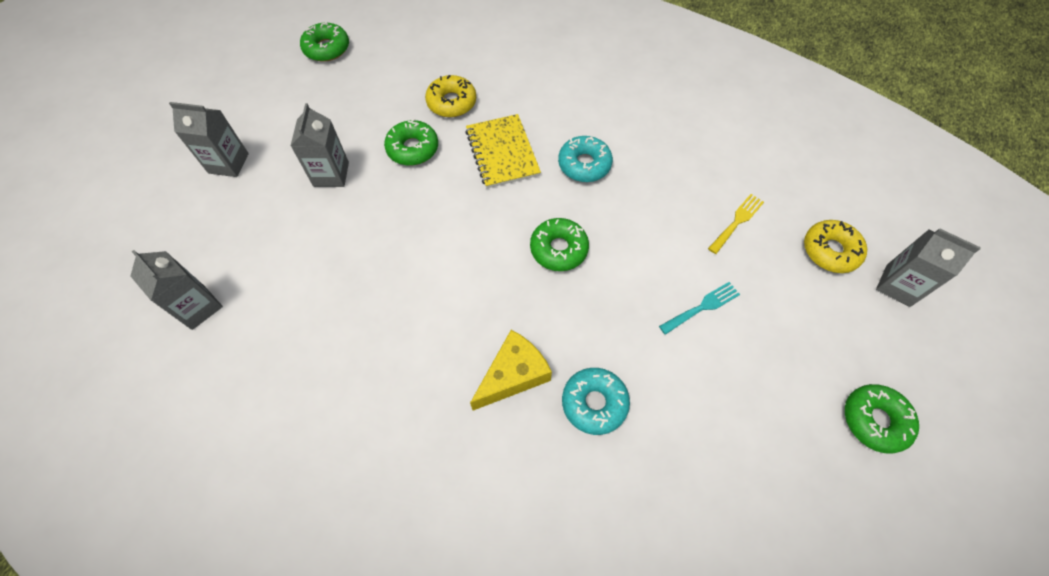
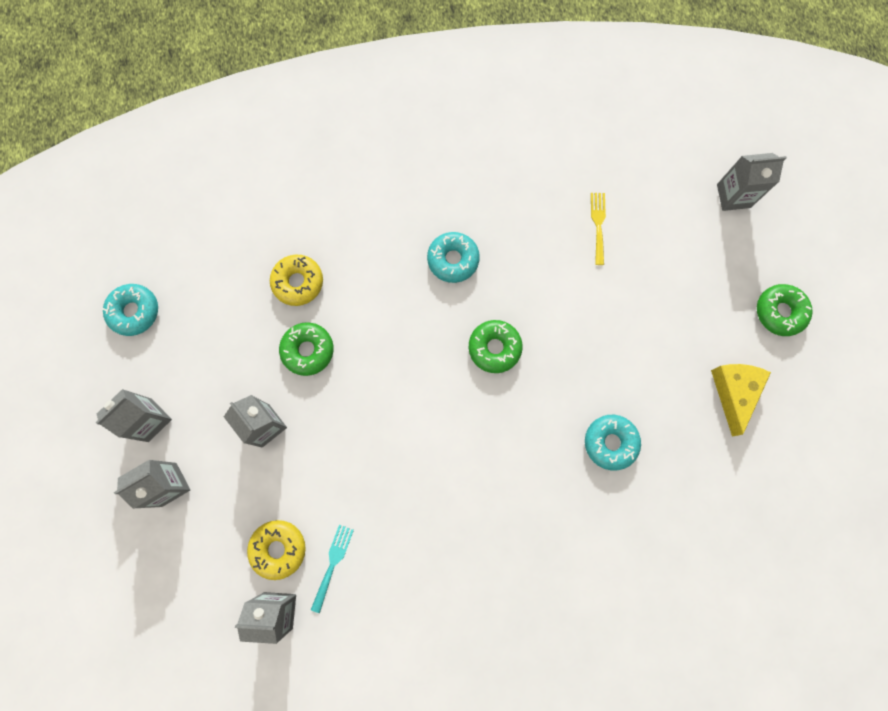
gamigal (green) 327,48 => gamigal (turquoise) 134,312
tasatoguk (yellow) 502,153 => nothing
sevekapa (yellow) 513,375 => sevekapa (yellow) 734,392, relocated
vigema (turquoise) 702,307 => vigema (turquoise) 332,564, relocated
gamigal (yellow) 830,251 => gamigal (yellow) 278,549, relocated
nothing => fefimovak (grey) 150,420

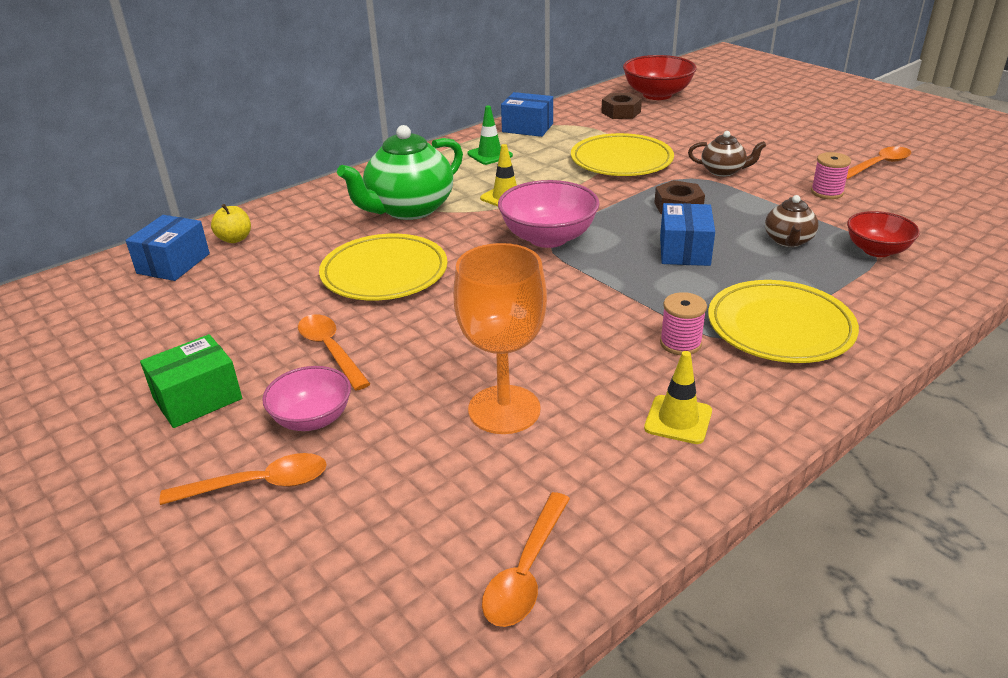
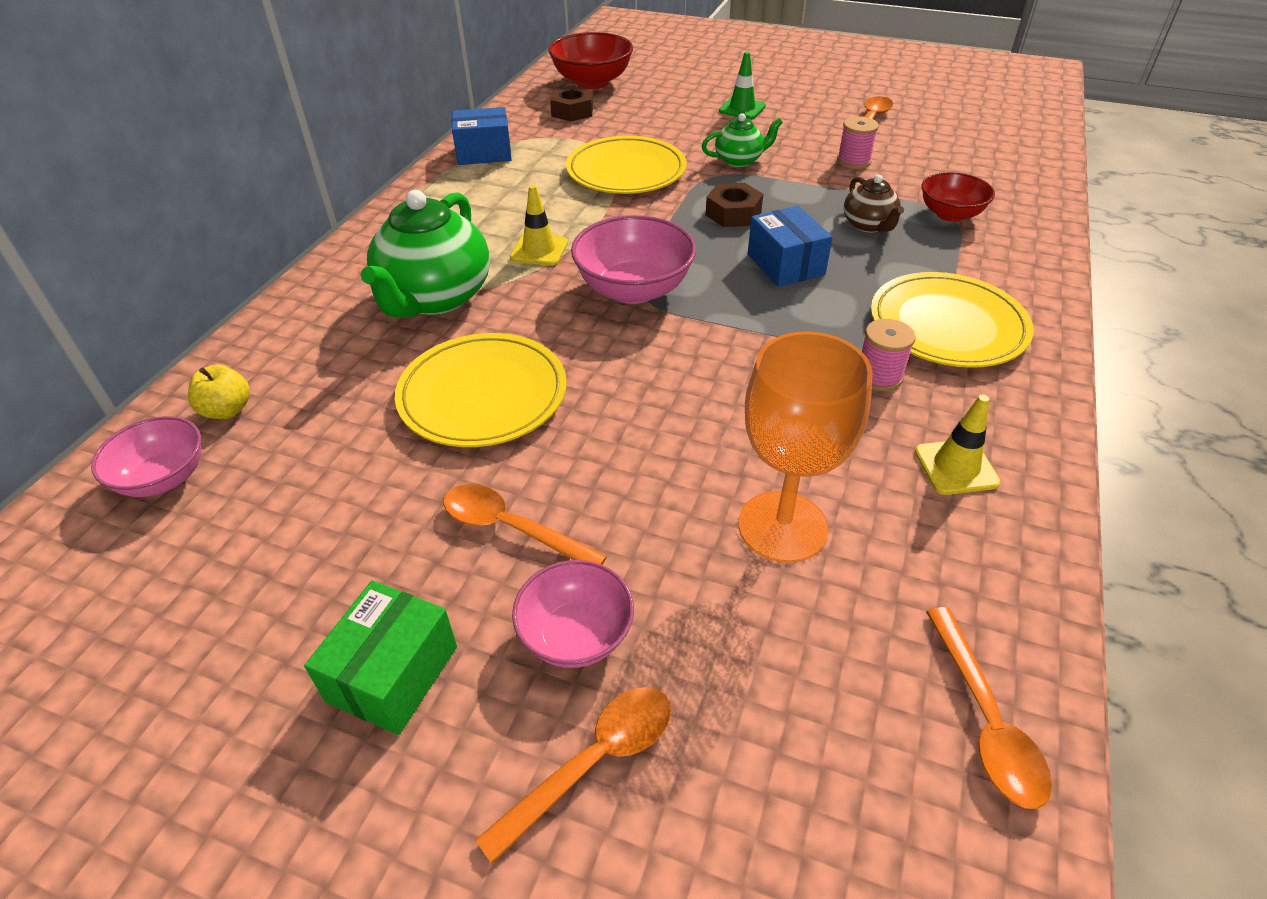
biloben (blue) 173,263 => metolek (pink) 164,478
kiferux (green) 490,155 => kiferux (green) 742,109, relocated
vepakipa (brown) 723,171 => vepakipa (green) 739,160

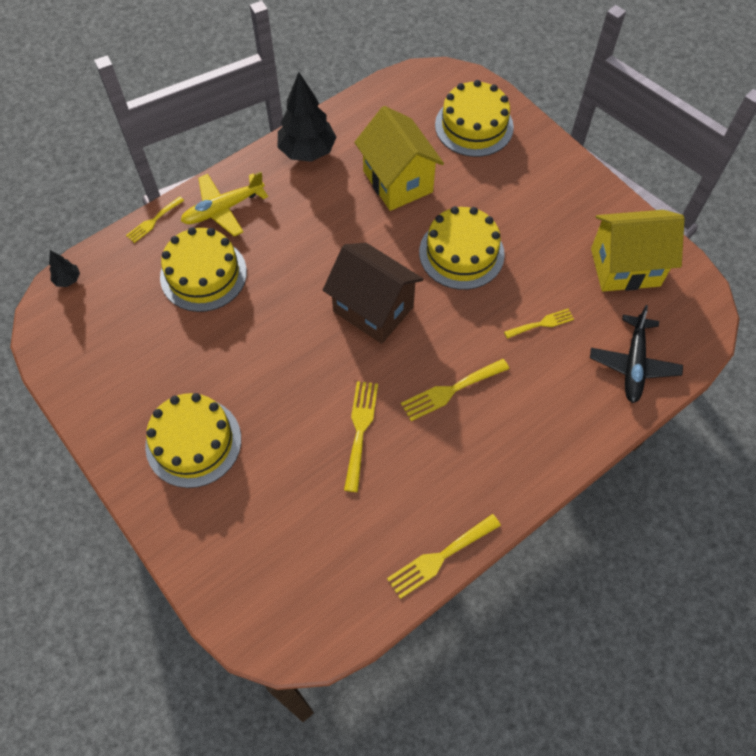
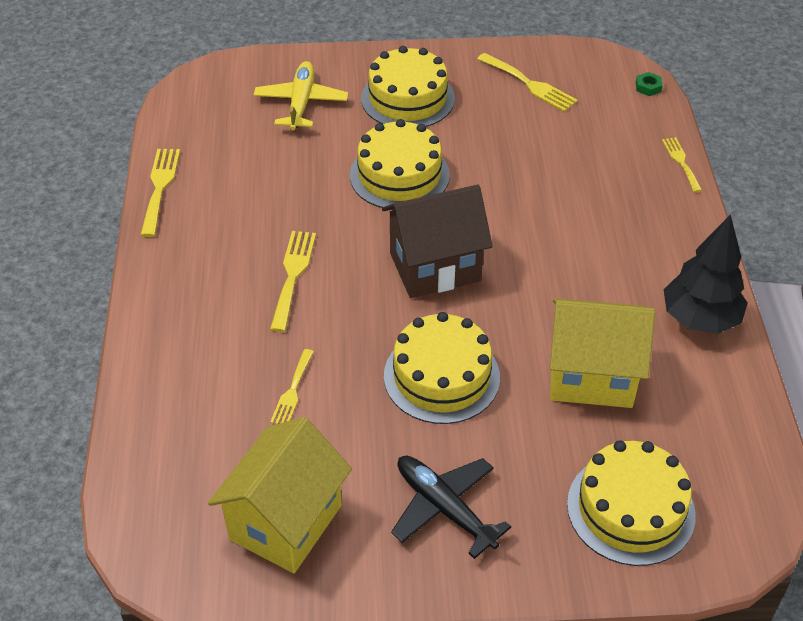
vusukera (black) 68,280 => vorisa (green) 648,87
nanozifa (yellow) 203,274 => nanozifa (yellow) 399,175, relocated
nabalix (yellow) 223,209 => nabalix (yellow) 301,103, relocated
vigema (yellow) 360,429 => vigema (yellow) 530,84, relocated
nabalix (black) 633,364 => nabalix (black) 444,508, relocated

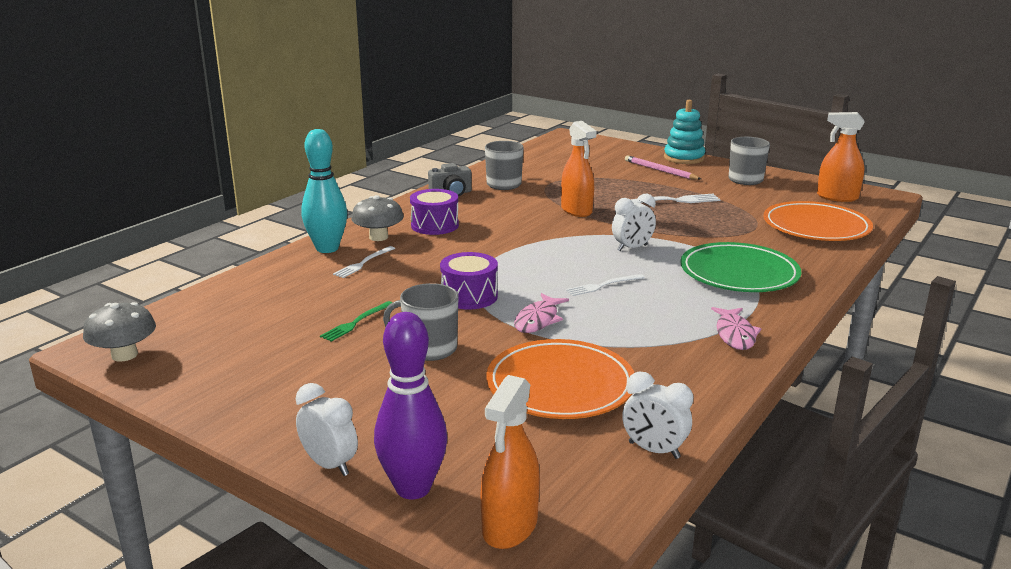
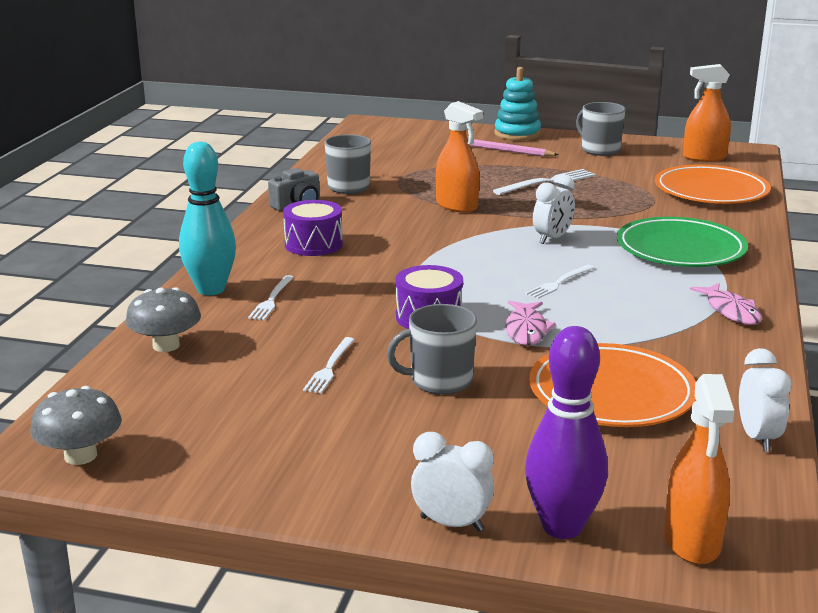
vigema (green) 356,322 => vigema (white) 330,367
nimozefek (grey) 378,237 => nimozefek (grey) 166,345, relocated
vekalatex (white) 654,450 => vekalatex (white) 757,438, 105 degrees counterclockwise

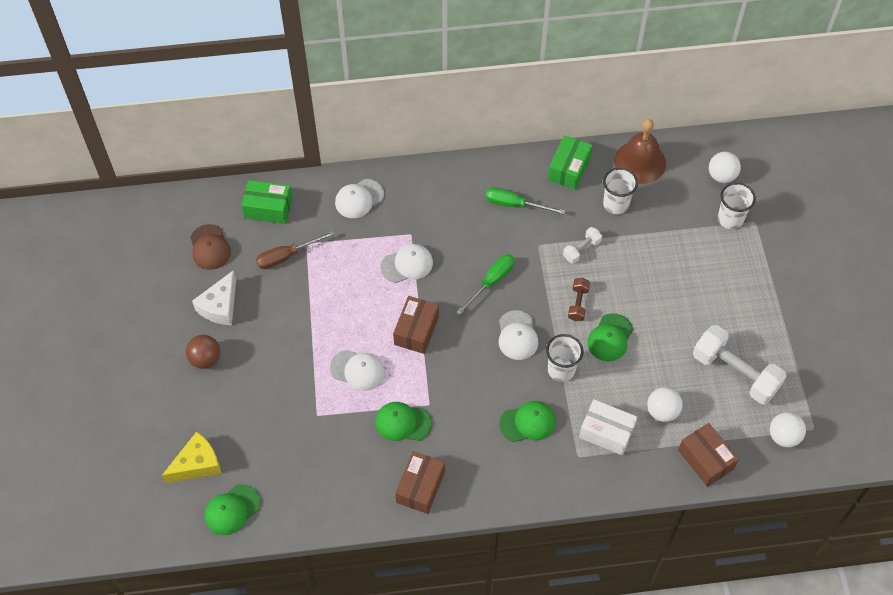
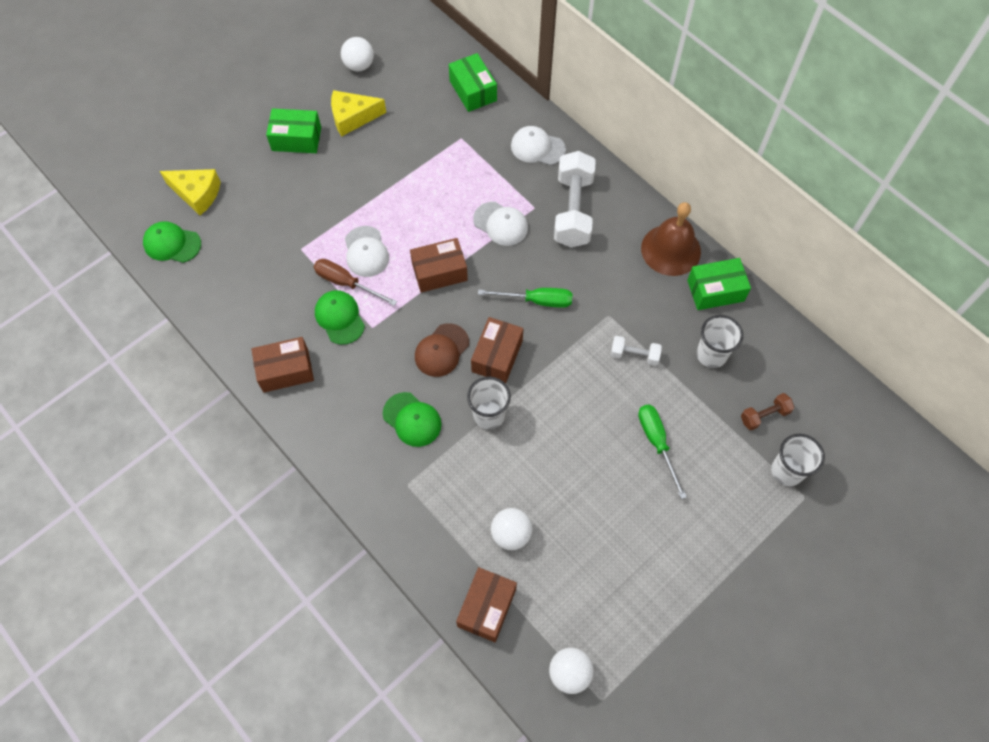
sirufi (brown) 205,359 => biloben (green) 296,139
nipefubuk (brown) 210,247 => nipefubuk (brown) 441,350, relocated
sevekapa (white) 220,306 => sevekapa (yellow) 353,117
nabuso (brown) 287,256 => nabuso (brown) 346,283, relocated
nabuso (green) 515,205 => nabuso (green) 657,443, relocated
nipefubuk (white) 517,335 => biloben (brown) 497,356
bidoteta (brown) 578,304 => bidoteta (brown) 764,415, relocated
biloben (white) 606,432 => nothing
nipefubuk (green) 610,338 => nothing
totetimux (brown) 640,162 => totetimux (brown) 671,250, relocated
bidoteta (white) 735,373 => bidoteta (white) 573,210, relocated
sirufi (white) 721,176 => sirufi (white) 359,65, relocated

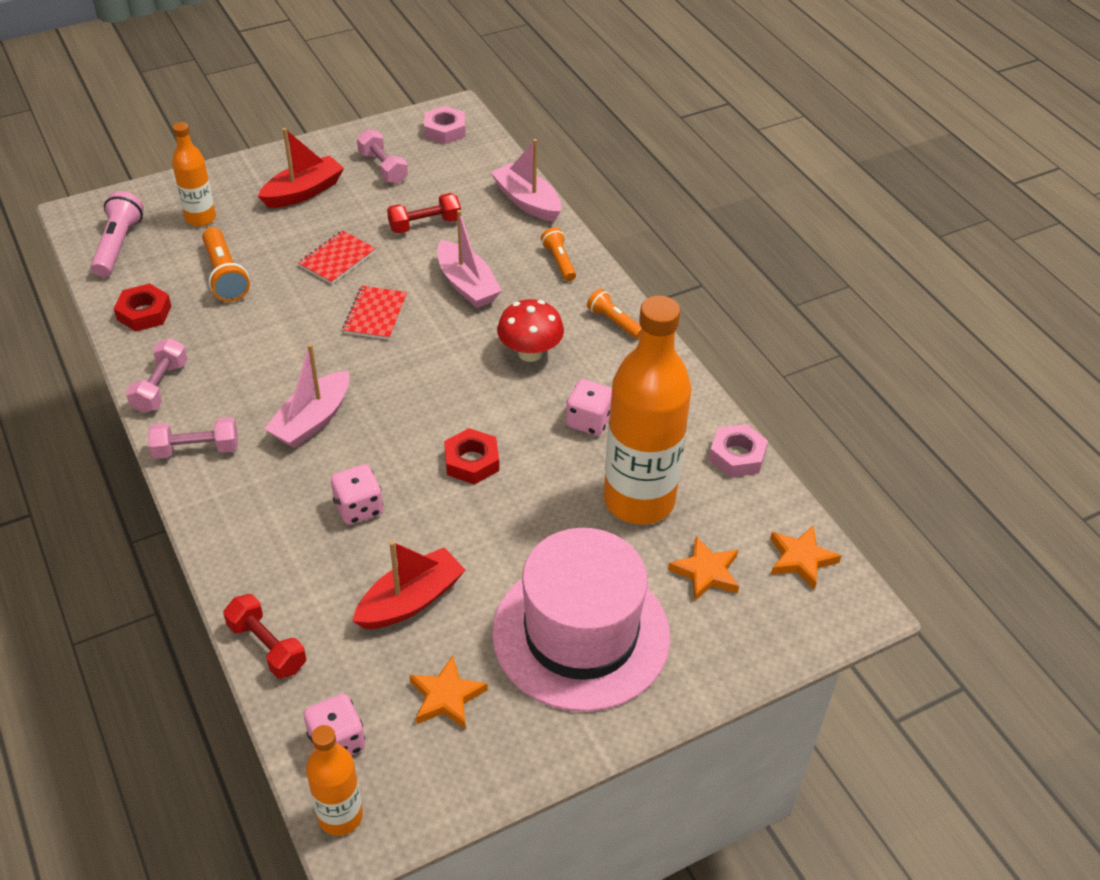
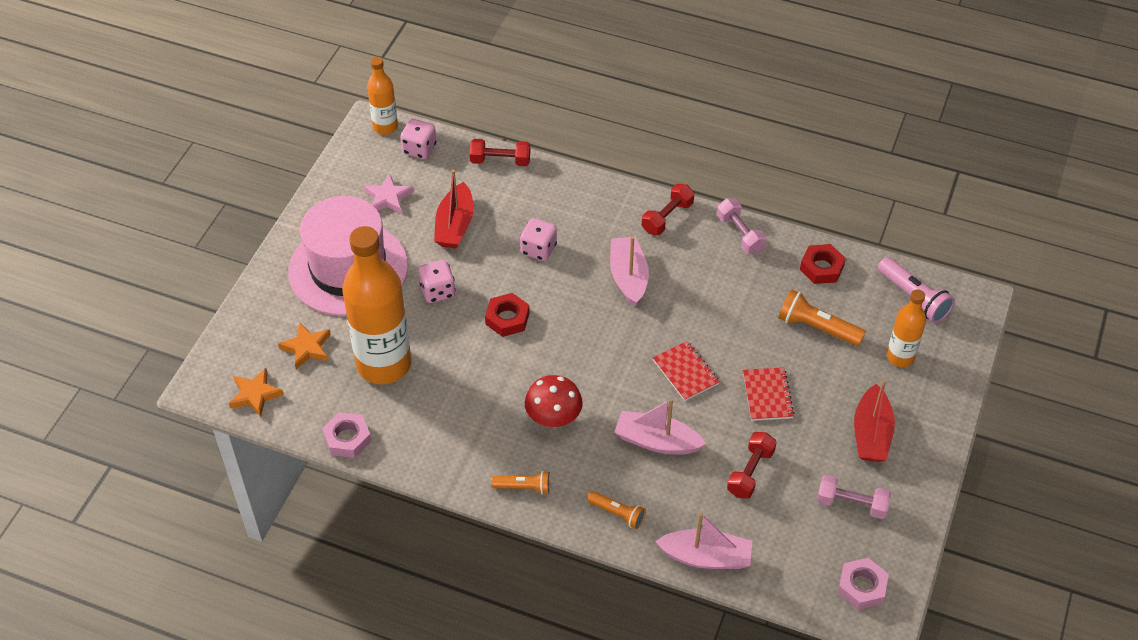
bidoteta (pink) 196,449 => bidoteta (red) 667,217
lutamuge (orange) 446,697 => lutamuge (pink) 388,198
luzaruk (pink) 589,421 => luzaruk (pink) 437,291, relocated

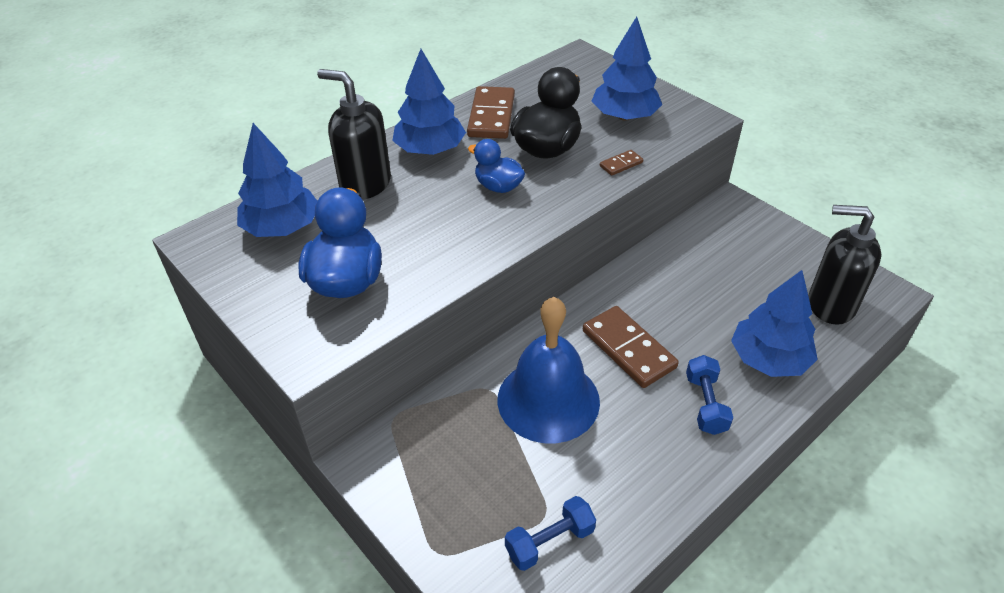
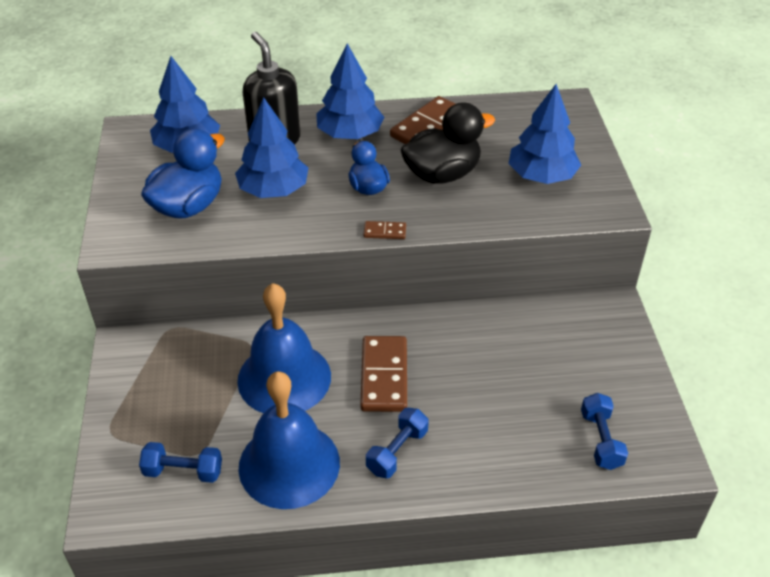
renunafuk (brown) 621,164 => renunafuk (brown) 384,232, relocated
vusukera (blue) 768,359 => vusukera (blue) 273,190, relocated
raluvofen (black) 830,305 => bidoteta (blue) 601,440
nothing => totetimux (blue) 289,464

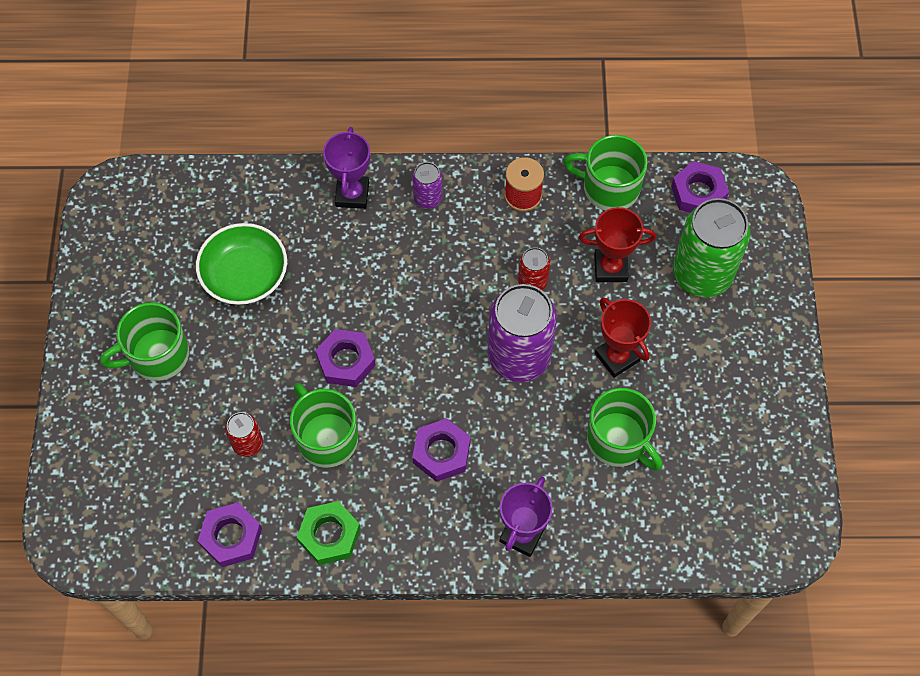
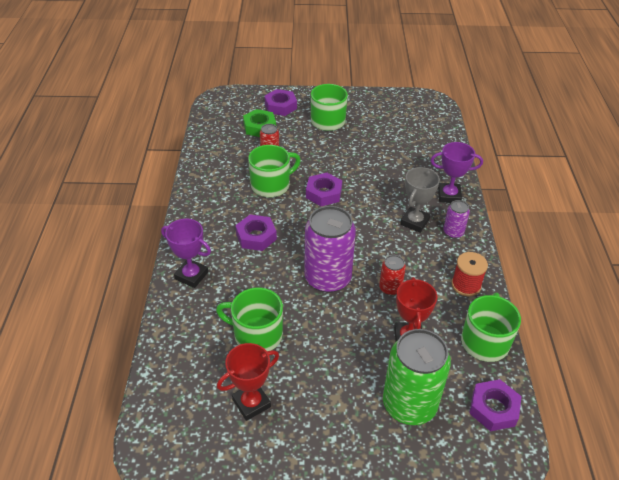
metolek (green) 245,275 => nothing
vorisa (purple) 231,537 => vorisa (purple) 280,106, relocated
vorisa (green) 329,535 => vorisa (green) 259,127, relocated
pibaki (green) 618,440 => pibaki (green) 257,335, 60 degrees clockwise
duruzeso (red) 617,357 => duruzeso (red) 251,403, relocated
nothing => duruzeso (grey) 414,222

